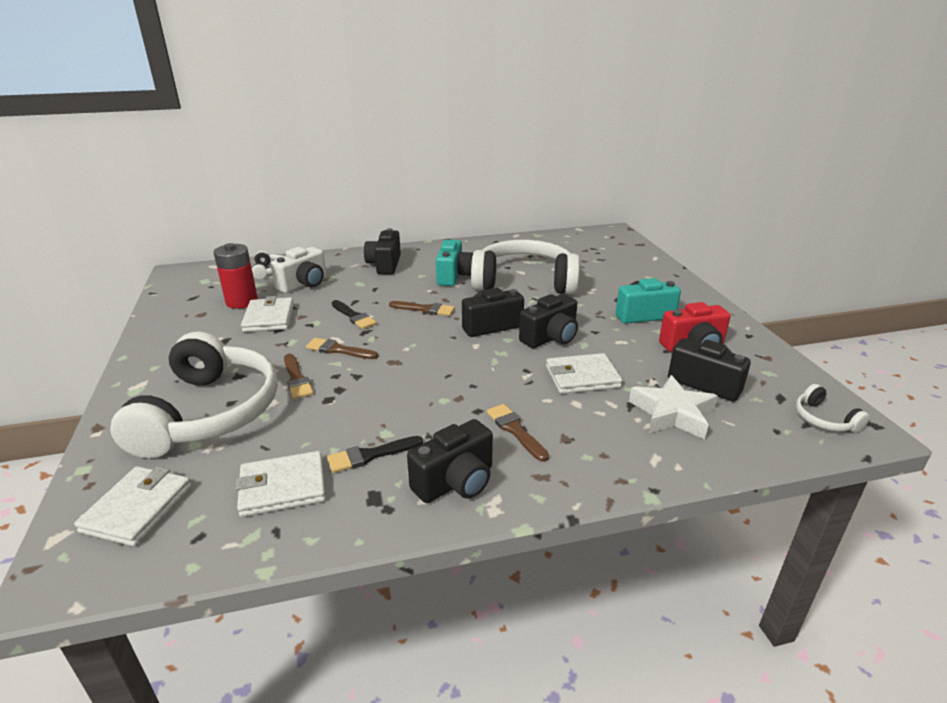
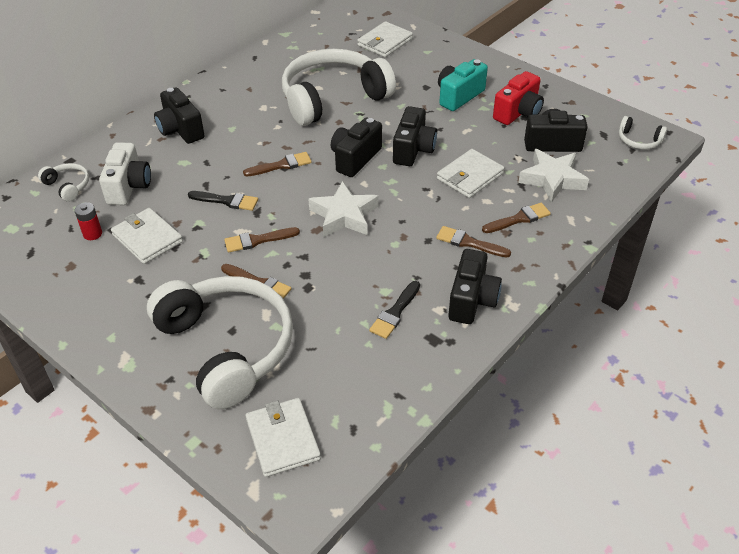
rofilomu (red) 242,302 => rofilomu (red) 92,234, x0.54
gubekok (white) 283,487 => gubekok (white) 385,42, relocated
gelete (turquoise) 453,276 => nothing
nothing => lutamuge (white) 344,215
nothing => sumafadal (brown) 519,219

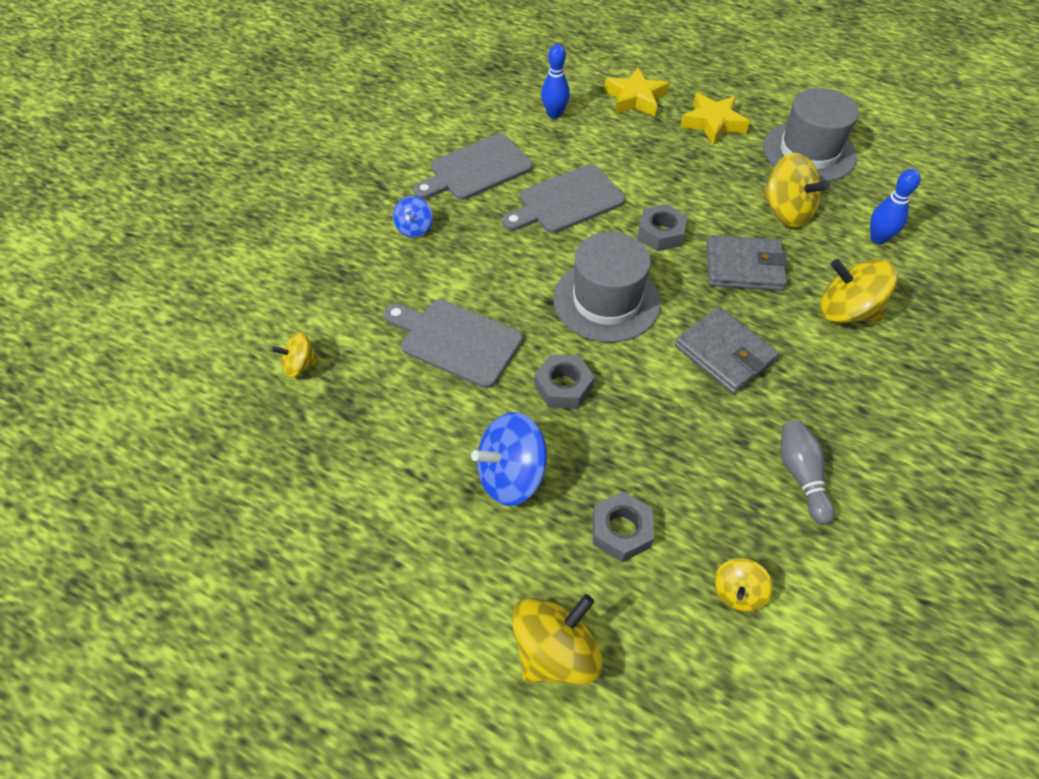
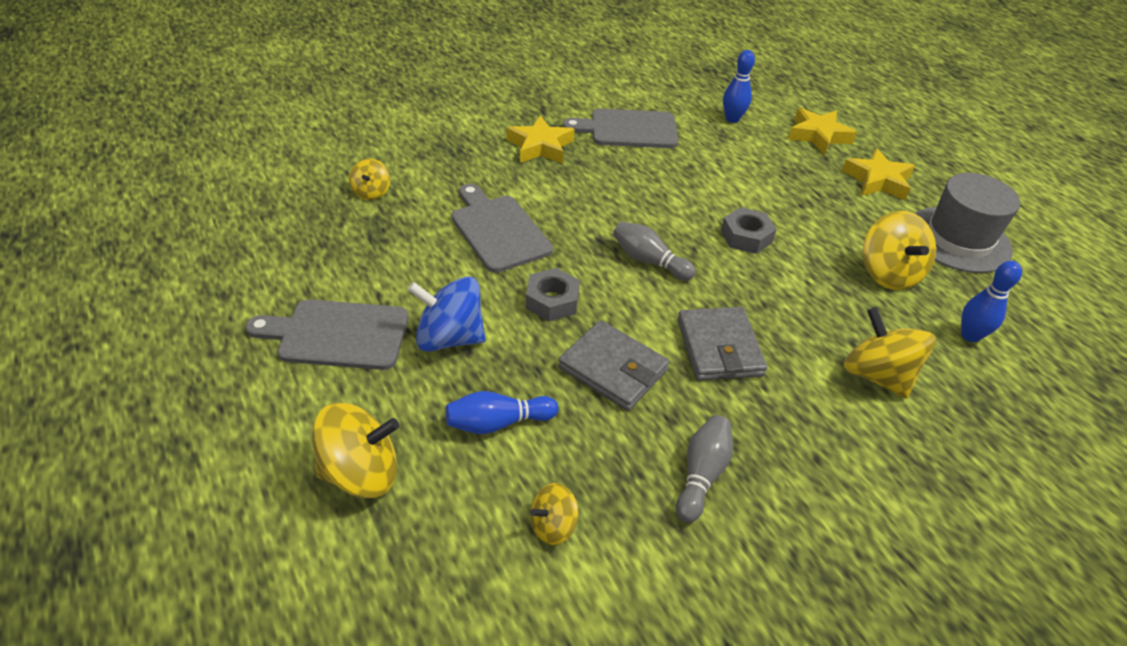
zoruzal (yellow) 300,365 => zoruzal (yellow) 371,192, 105 degrees counterclockwise
zoruzal (blue) 414,228 => lutamuge (yellow) 540,146
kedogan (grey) 567,201 => kedogan (grey) 337,335, relocated
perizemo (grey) 606,300 => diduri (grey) 649,261
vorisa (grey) 621,531 => diduri (blue) 498,423
gubekok (grey) 744,267 => gubekok (grey) 613,369, relocated

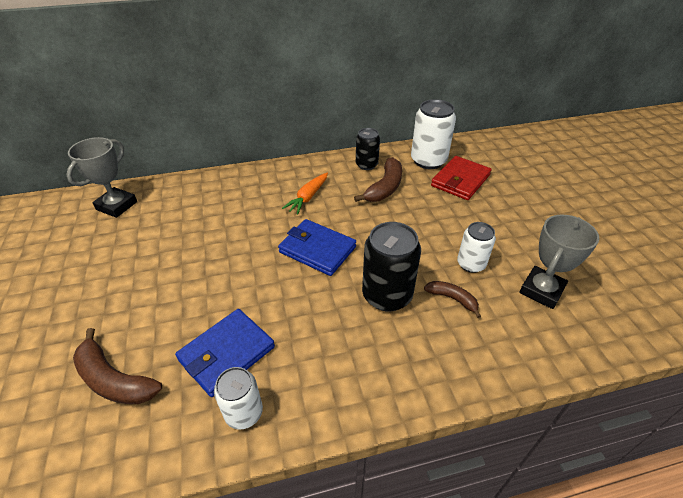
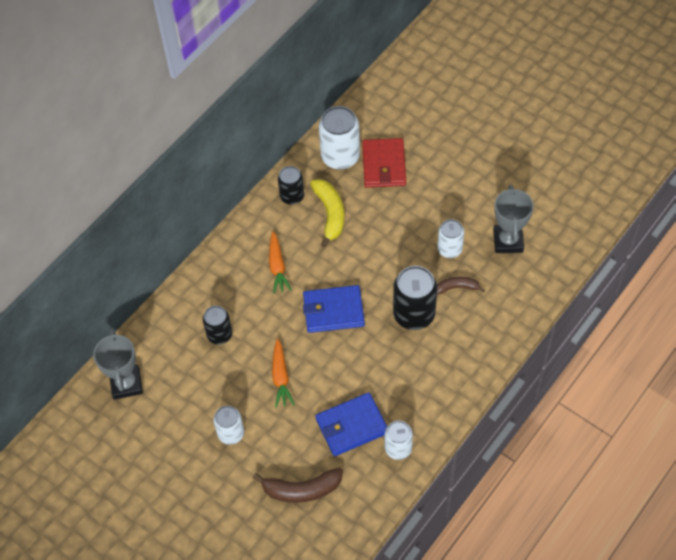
gubekok (blue) 226,353 => gubekok (blue) 351,426, 60 degrees clockwise
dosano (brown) 385,187 => dosano (yellow) 330,214
nothing => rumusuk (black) 219,335
nothing => rumusuk (white) 231,433
nothing => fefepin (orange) 281,377

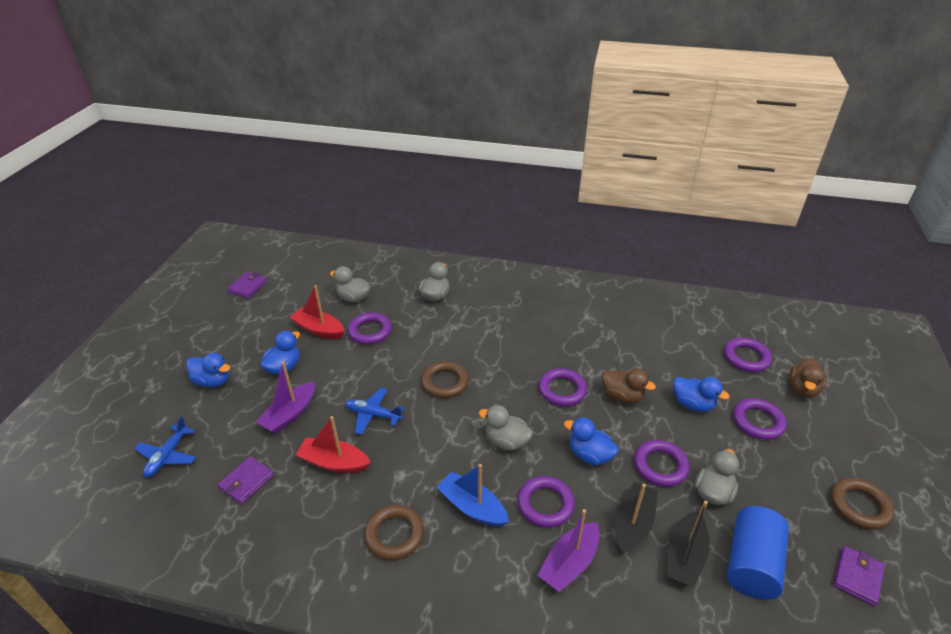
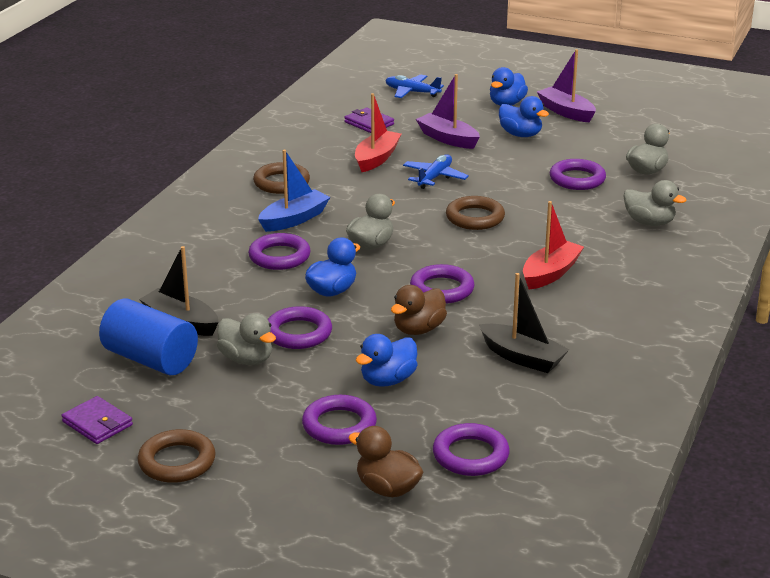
gubekok (purple) 248,286 => nothing
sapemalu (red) 319,330 => sapemalu (red) 550,273, relocated
sapemalu (purple) 569,563 => sapemalu (purple) 566,112, relocated
sapemalu (black) 633,524 => sapemalu (black) 522,357, relocated

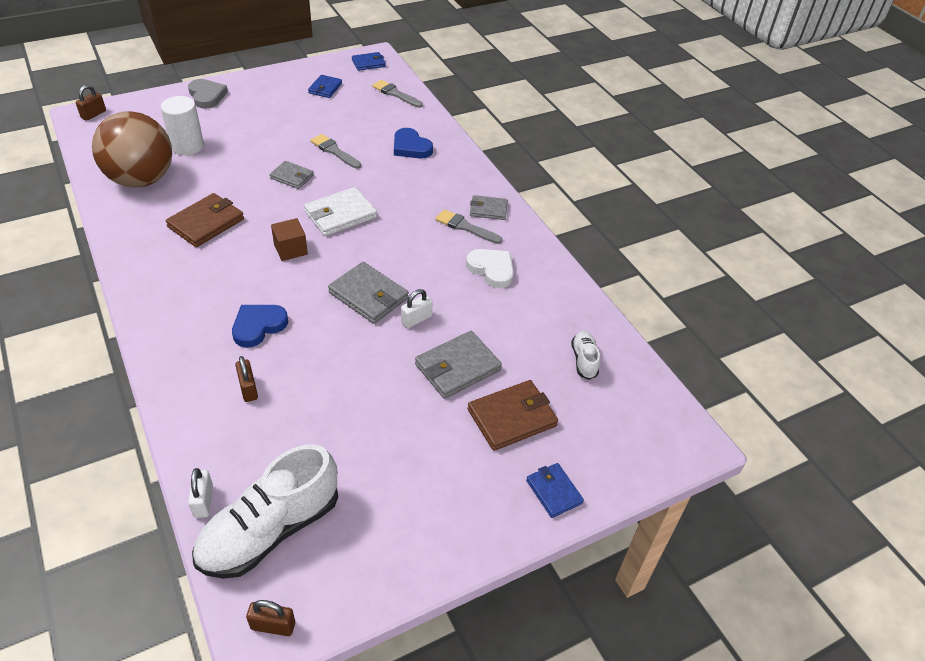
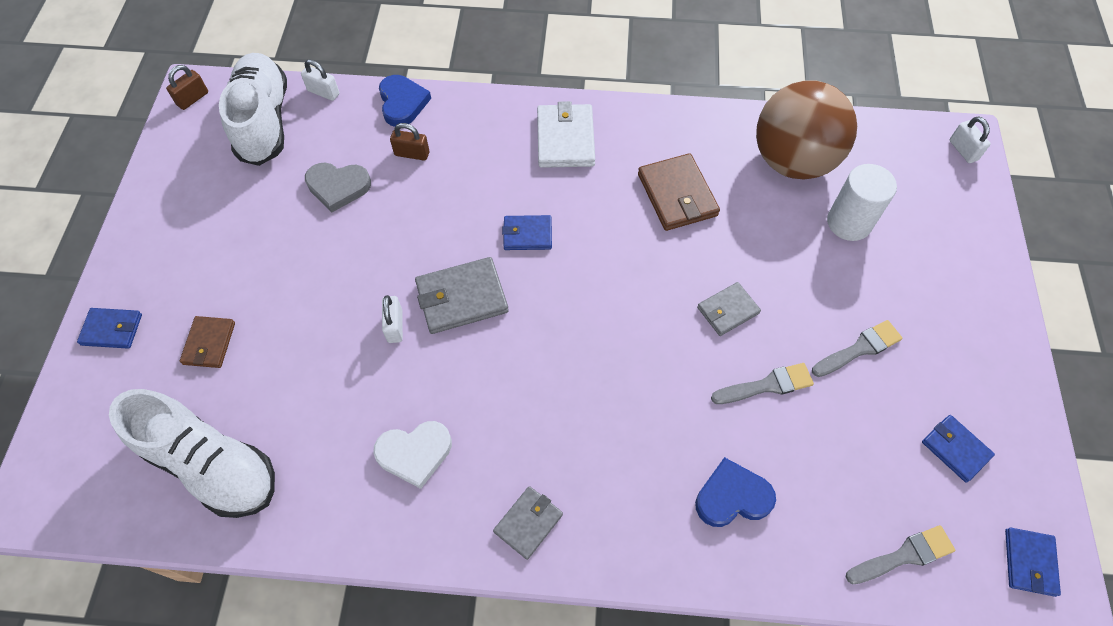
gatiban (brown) 93,114 => gatiban (white) 963,150
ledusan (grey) 207,96 => ledusan (grey) 338,187, relocated
ledusan (blue) 258,326 => ledusan (blue) 402,103, relocated
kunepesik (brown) 290,249 => nothing
gubekok (white) 340,215 => gubekok (white) 565,139, relocated
gubekok (grey) 457,367 => nothing
sumafadal (grey) 465,227 => sumafadal (grey) 859,349, relocated
gubekok (brown) 512,417 => gubekok (brown) 209,343, x0.62
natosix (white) 584,360 => natosix (white) 211,464, x2.19
nothing => gubekok (blue) 527,234

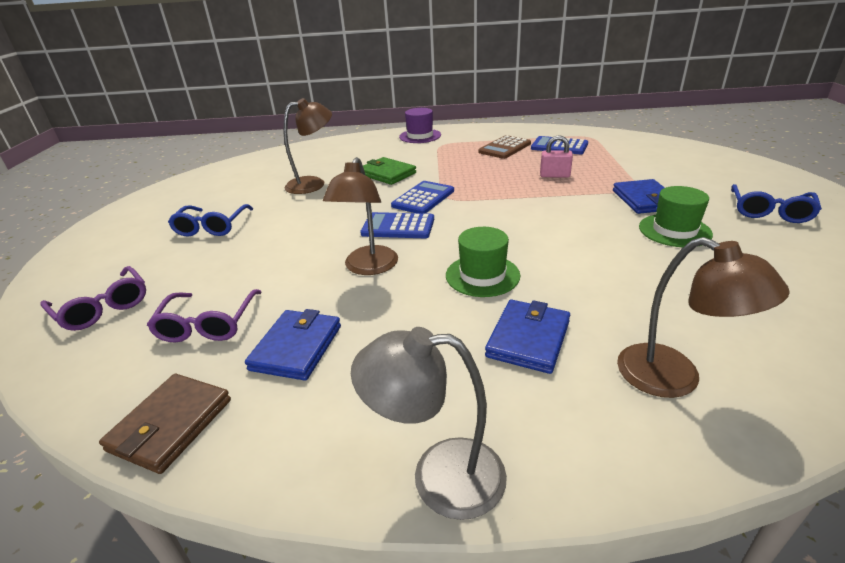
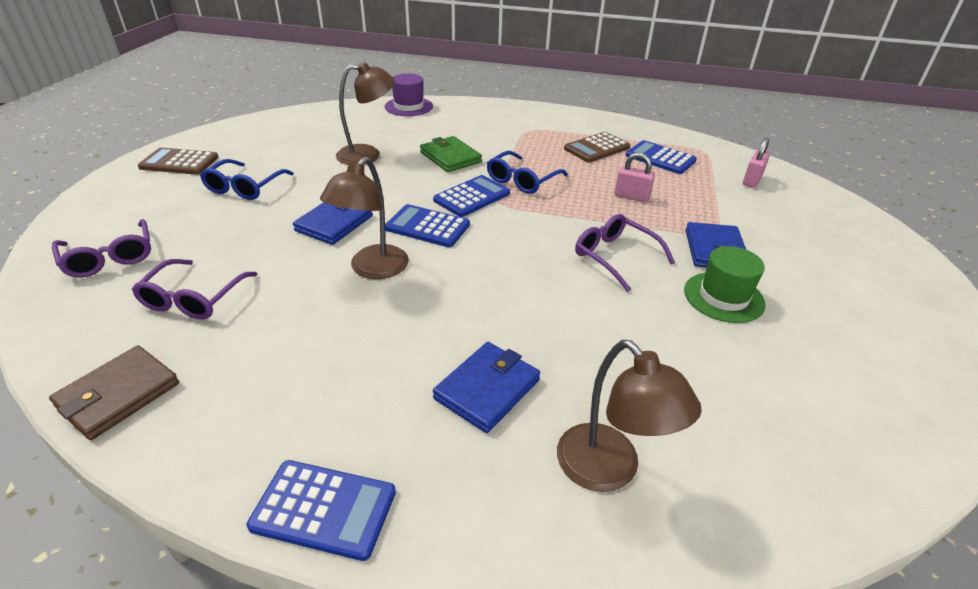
gubekok (blue) 297,347 => gubekok (blue) 334,223, relocated
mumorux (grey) 439,476 => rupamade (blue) 324,509
perizemo (purple) 420,136 => perizemo (purple) 408,106, relocated
perizemo (green) 482,275 => nothing
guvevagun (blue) 769,211 => guvevagun (blue) 522,180, relocated
nothing => rupamade (brown) 179,162
nothing => guvevagun (purple) 615,257
nothing => gatiban (pink) 752,181

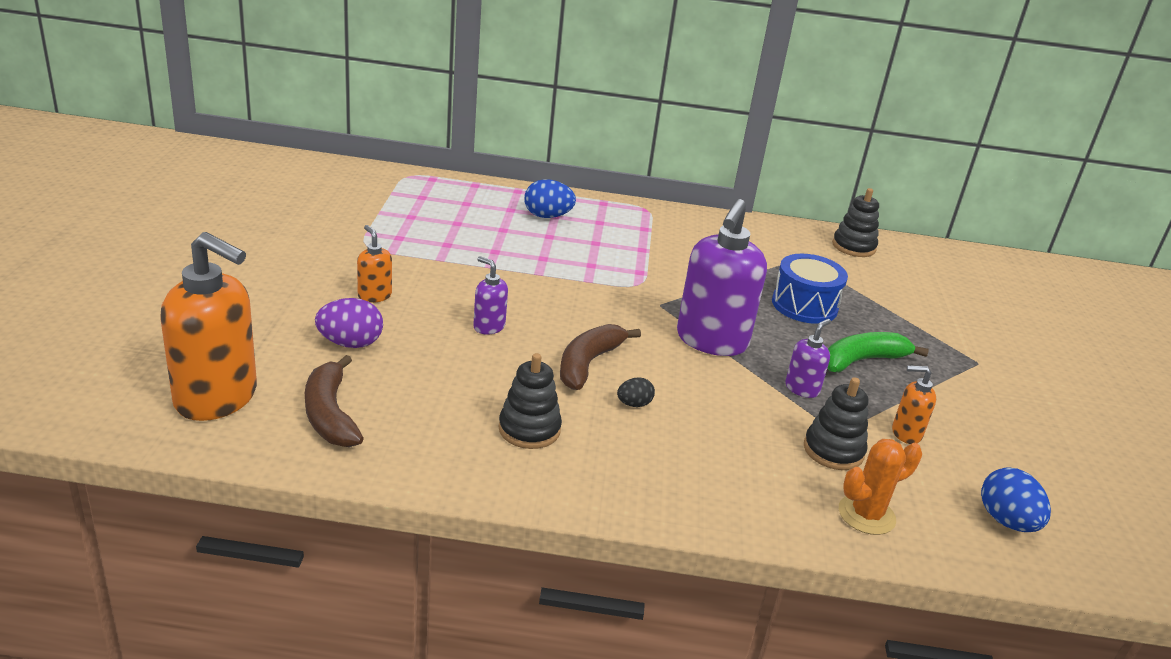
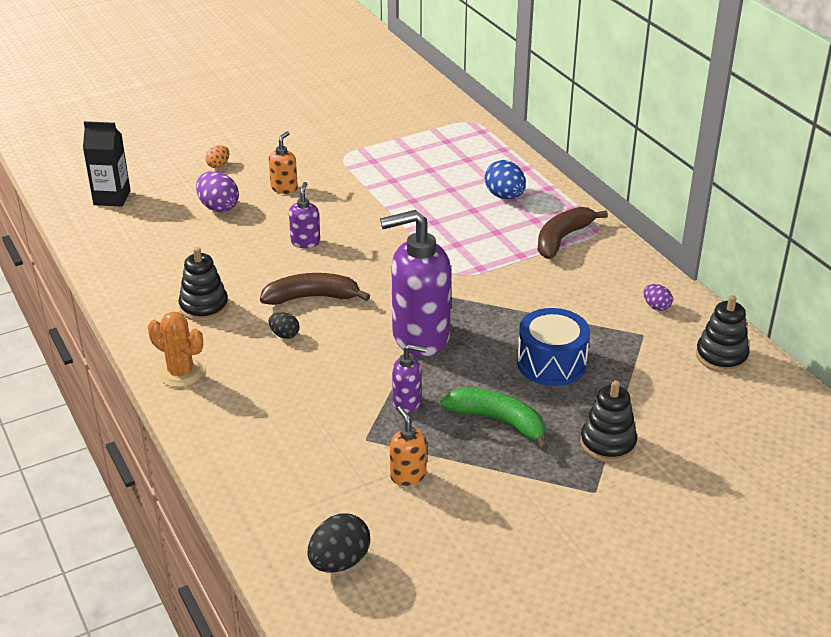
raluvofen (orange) 217,398 => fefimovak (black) 112,198
dosano (brown) 330,414 => dosano (brown) 562,239, relocated
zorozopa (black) 833,450 => zorozopa (black) 608,443, relocated
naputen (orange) 866,515 => naputen (orange) 181,373, relocated
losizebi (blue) 1006,521 => losizebi (black) 339,562
nothing => losizebi (orange) 218,165
nothing => losizebi (purple) 656,307

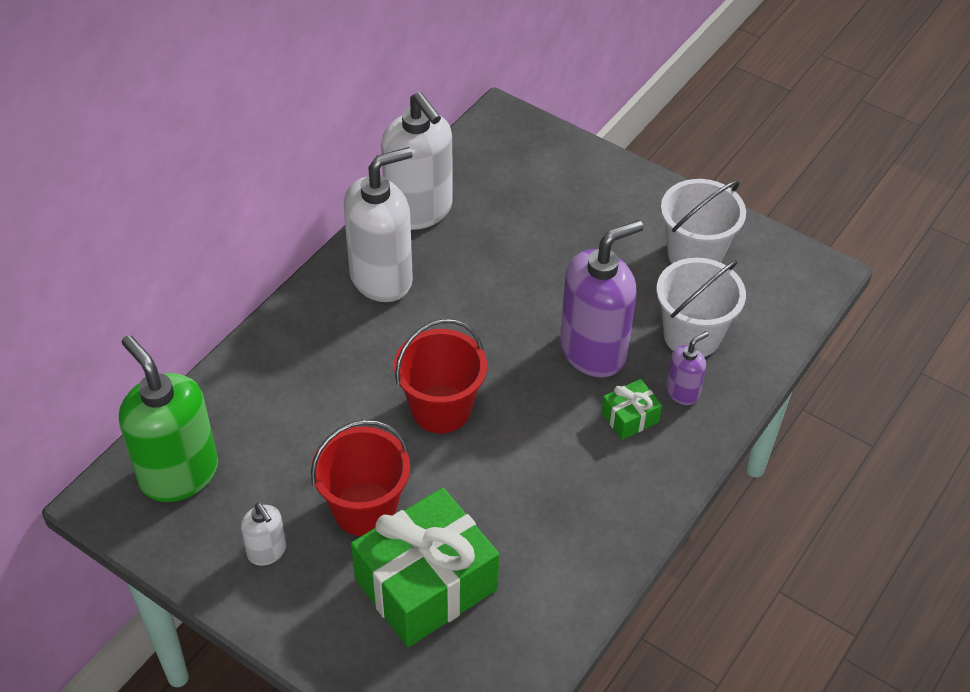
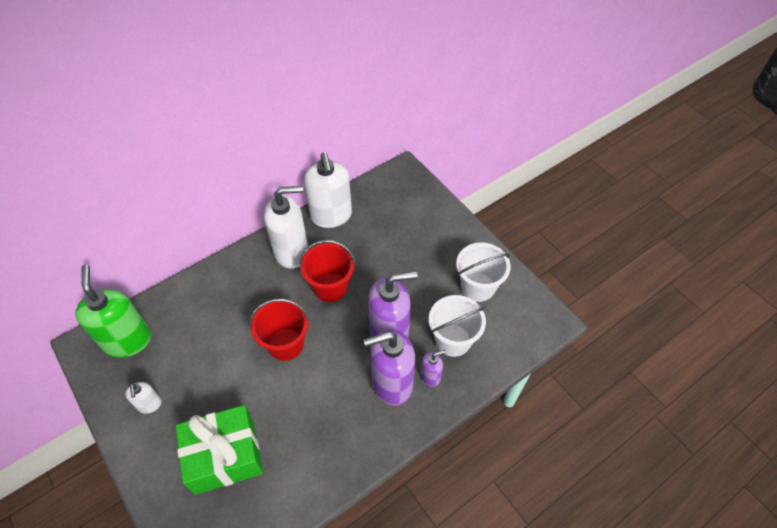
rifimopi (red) 364,509 => rifimopi (red) 330,287, relocated
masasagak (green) 630,417 => raluvofen (purple) 391,383

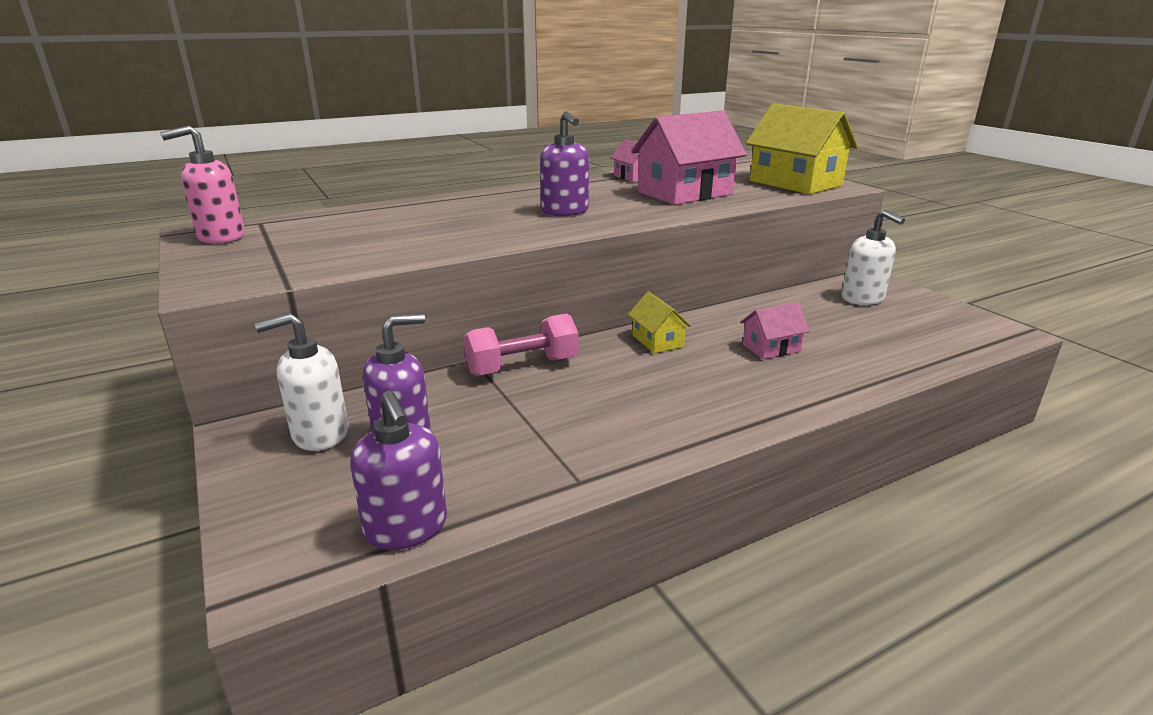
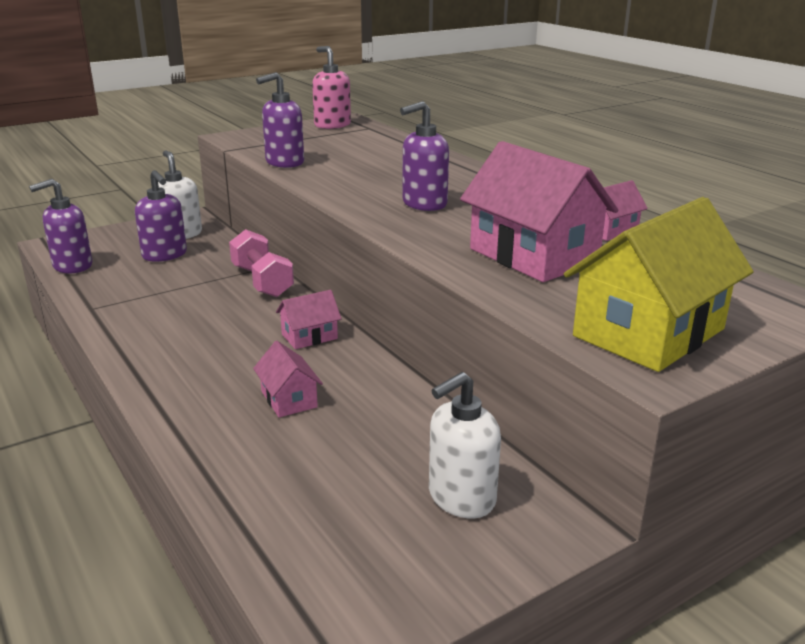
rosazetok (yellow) 657,341 => rosazetok (pink) 309,336
nothing => raluvofen (purple) 284,162

